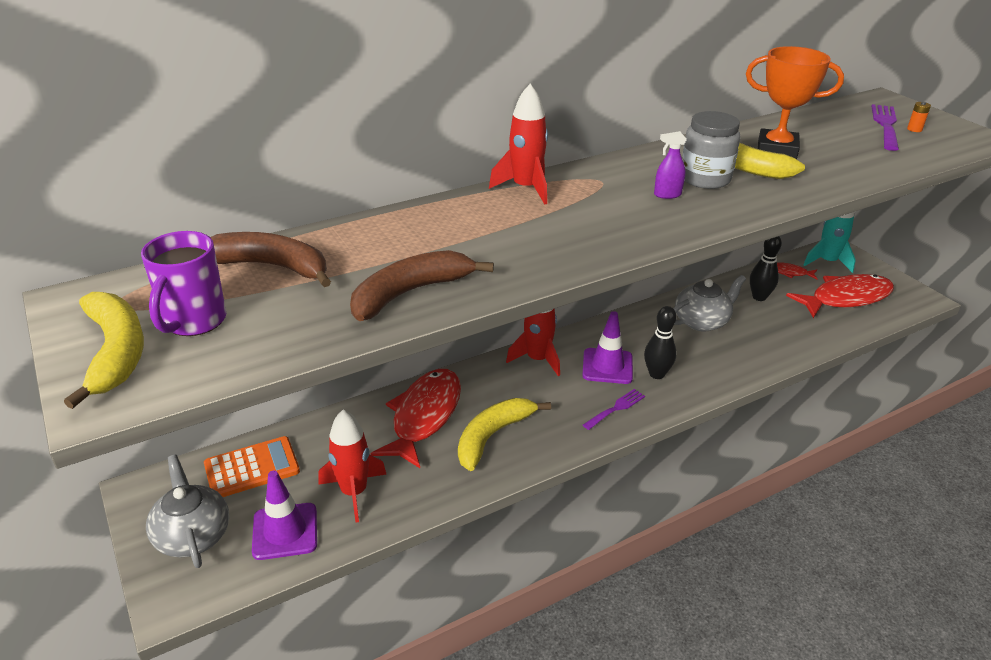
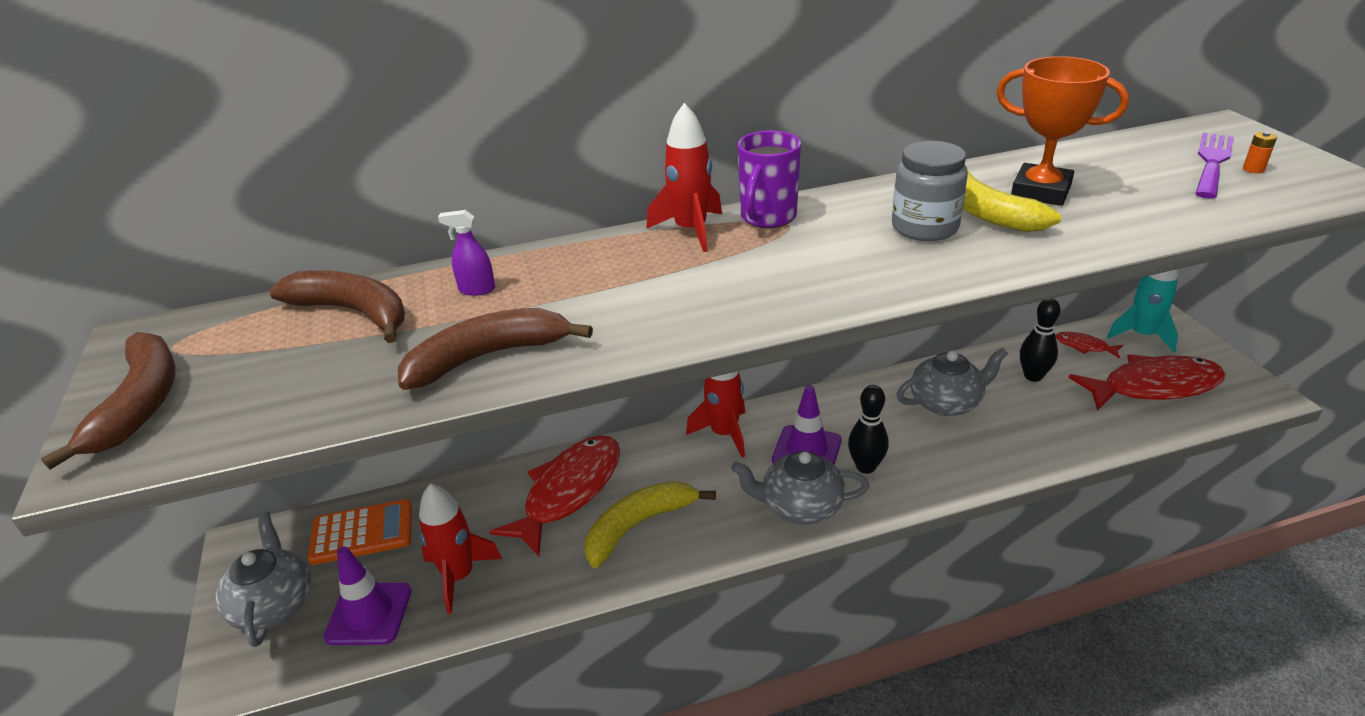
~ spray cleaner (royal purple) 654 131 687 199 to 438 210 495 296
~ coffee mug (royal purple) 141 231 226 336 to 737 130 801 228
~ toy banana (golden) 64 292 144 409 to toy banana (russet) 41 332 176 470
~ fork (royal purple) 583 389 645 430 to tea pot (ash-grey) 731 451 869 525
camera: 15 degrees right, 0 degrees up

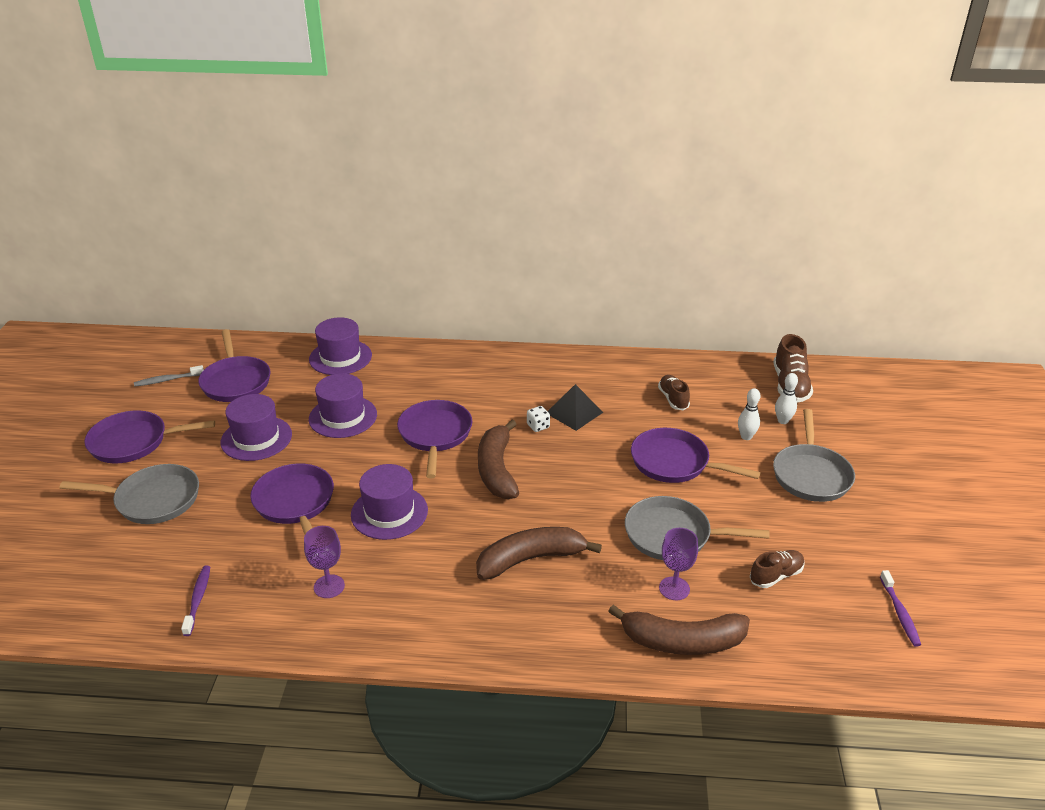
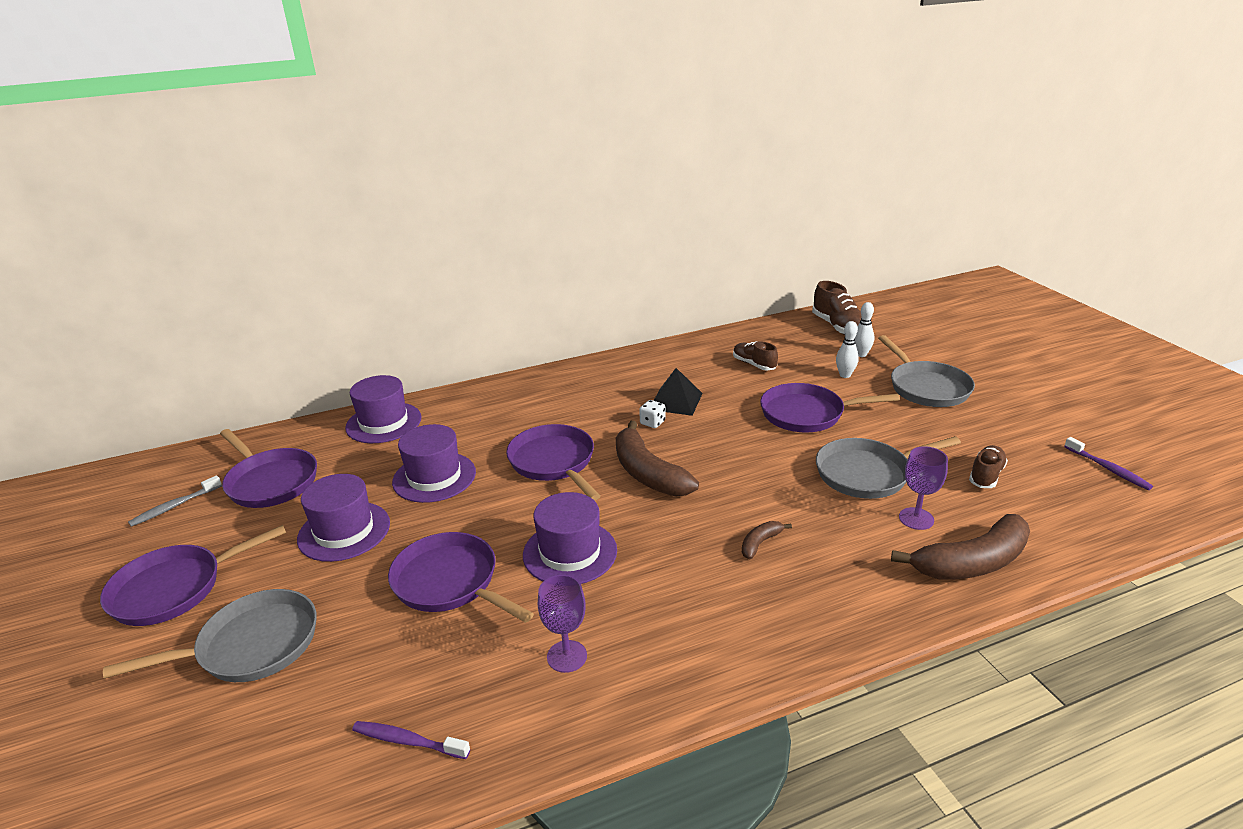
~ toy banana (russet) 476 527 602 580 = 742 521 792 560 x0.46
~ toothbrush (royal purple) 181 566 210 636 = 352 721 470 759 45 degrees counterclockwise
camera: 25 degrees left, 5 degrees down

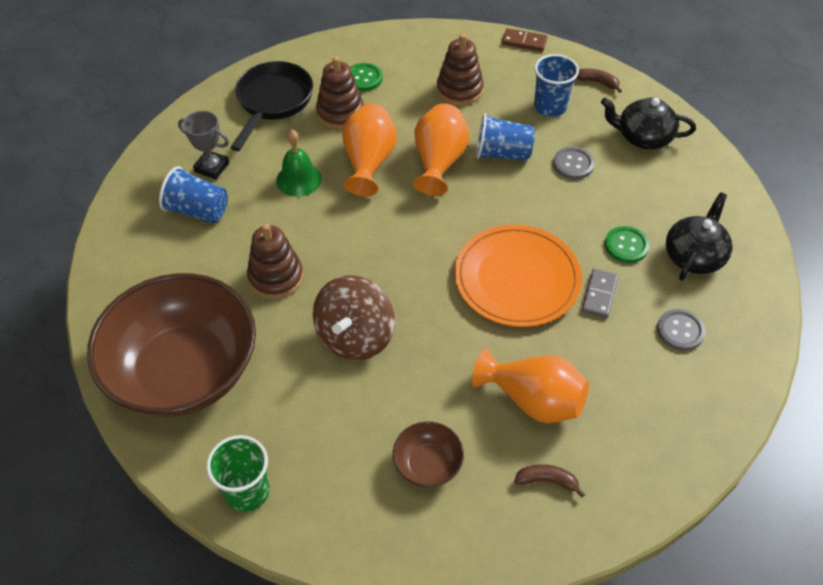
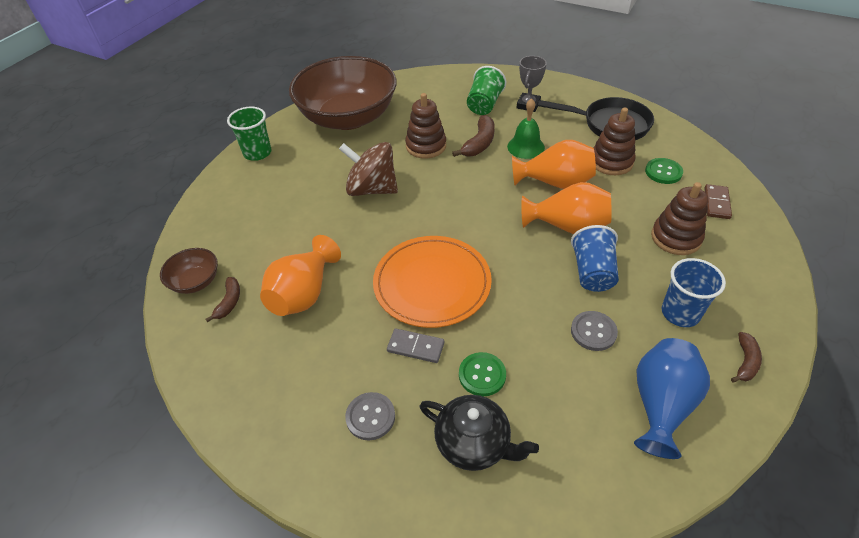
~ domino (russet) 502 28 547 52 to 704 184 732 219
~ tea pot (black) 601 97 696 150 to vase (cobalt) 634 338 710 459
~ cup (cobalt) 159 166 228 224 to cup (leaf-green) 467 66 506 115
~ deep dish (russet) 393 422 464 487 to 160 248 218 294
+ toy banana (russet) 452 115 495 157
camera: 90 degrees right, 5 degrees down

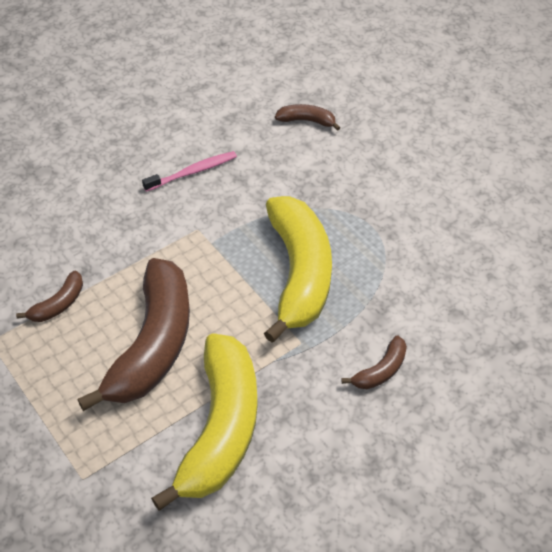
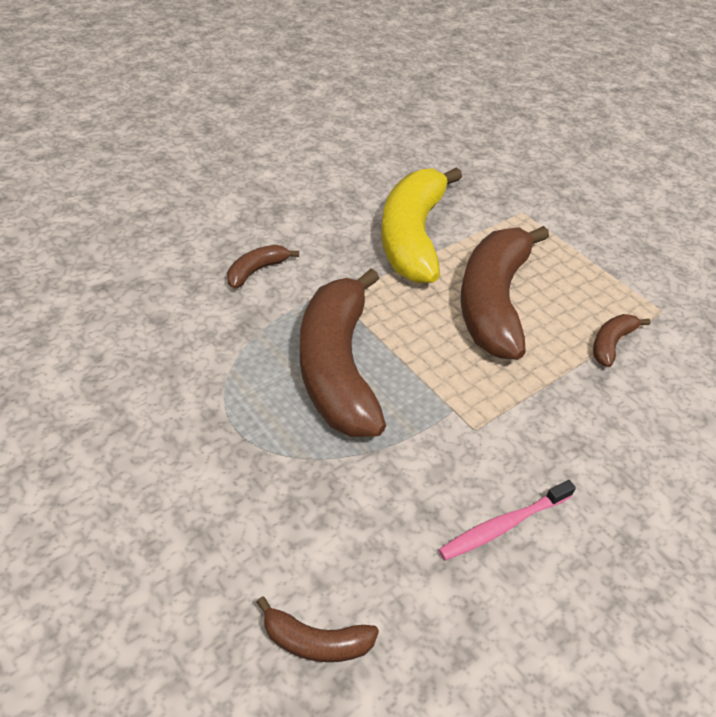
~ toy banana (golden) 264 196 332 343 to toy banana (russet) 300 269 386 437
camera: 175 degrees right, 5 degrees down

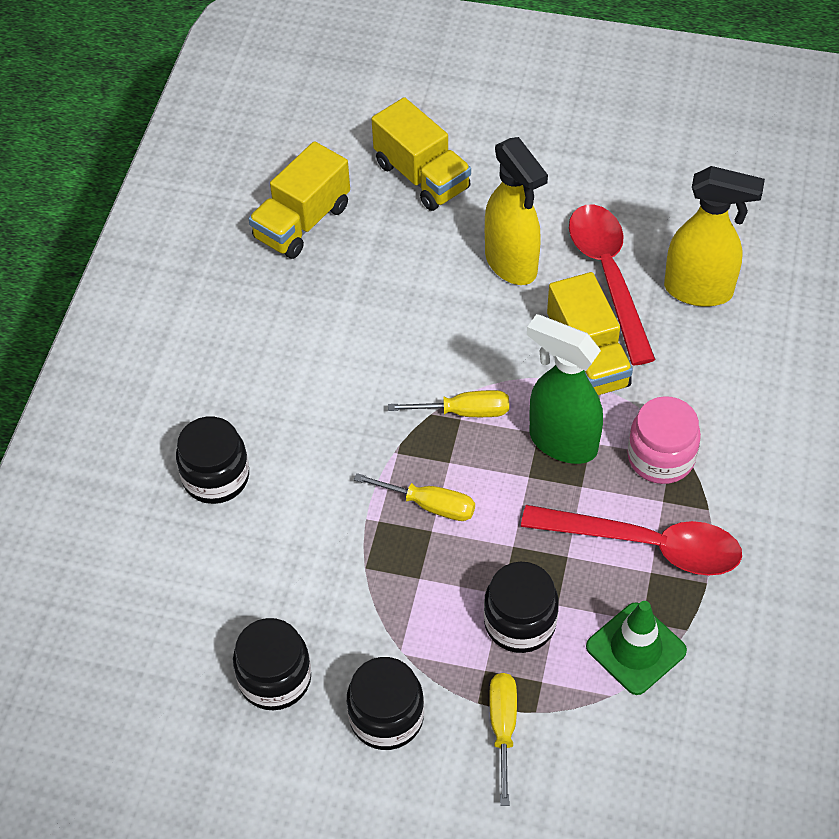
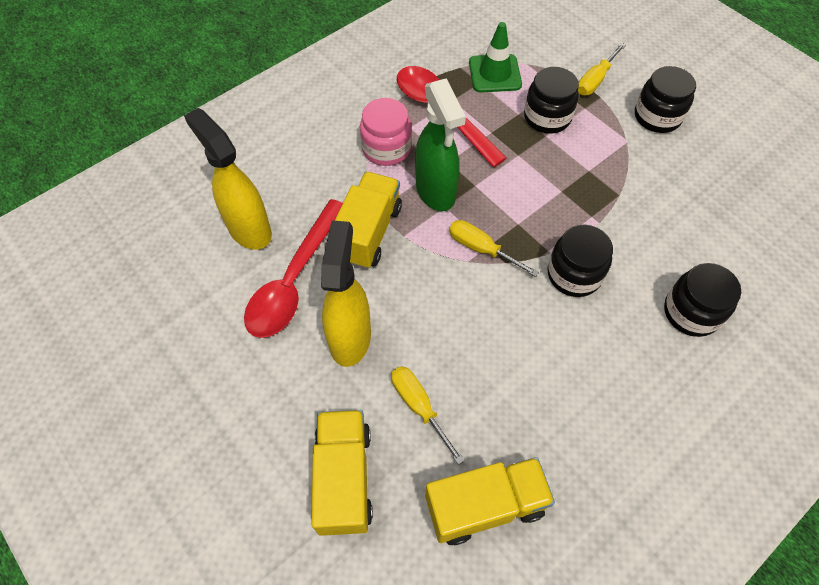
~ screwdriver (golden) 354 473 475 521 to 391 366 465 465
~ preserve jar (black) 233 618 311 710 to 548 224 613 297
camera: 145 degrees left, 5 degrees up

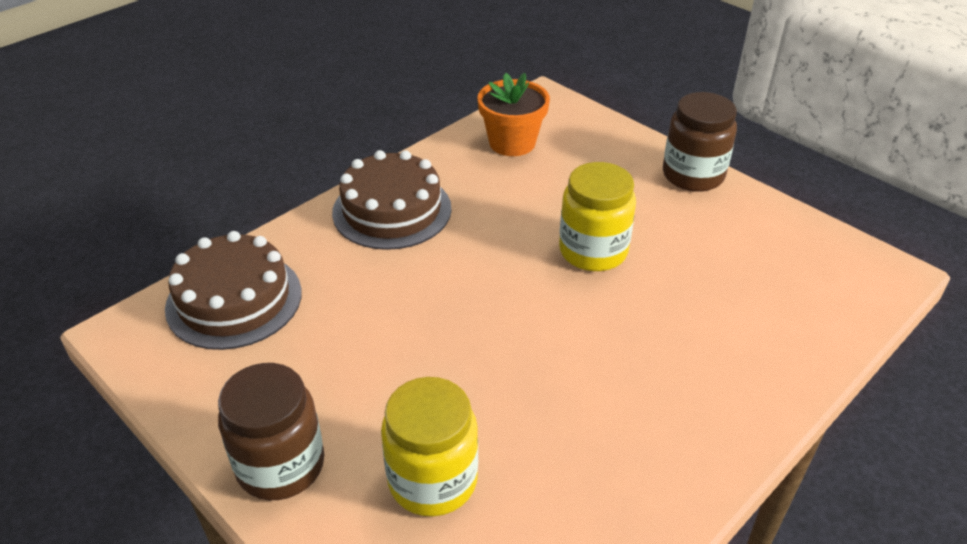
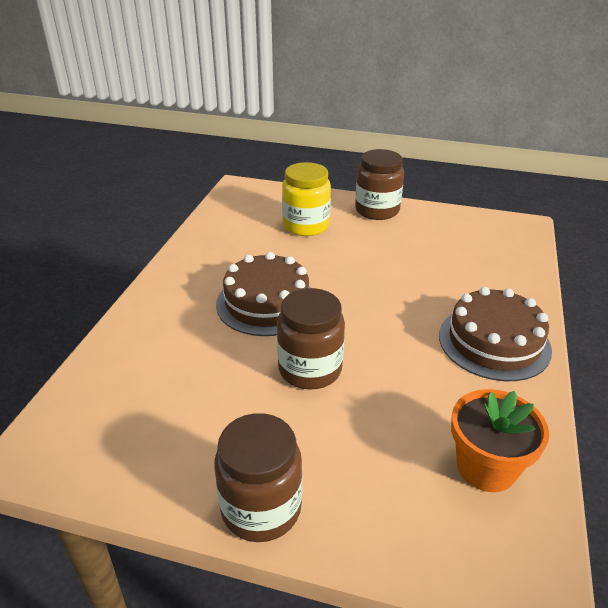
~ preserve jar (golden) 559 162 636 271 to preserve jar (russet) 277 288 345 389
~ gateau (russet) 165 231 302 350 to 216 252 311 336
camera: 150 degrees right, 5 degrees down

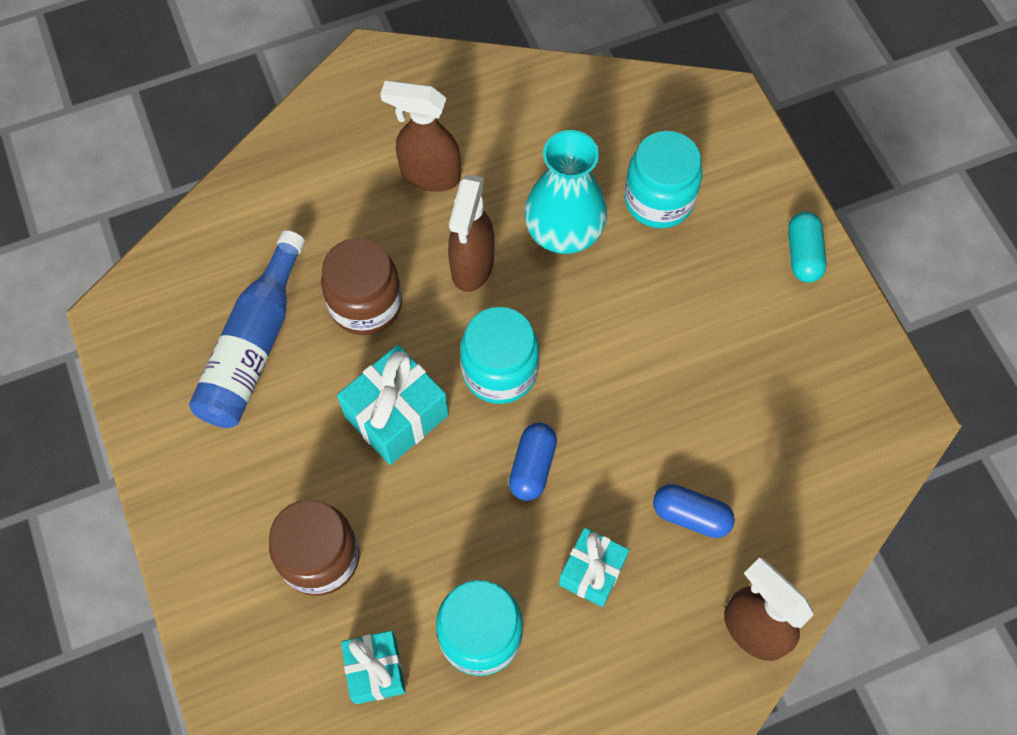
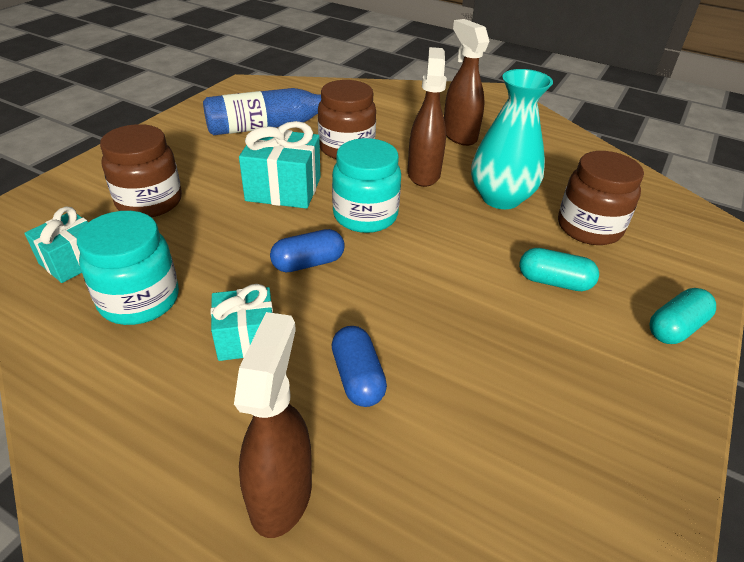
~ preserve jar (aqua) 624 131 702 228 to preserve jar (russet) 558 151 644 245
~ spray cleaner (russet) 448 175 494 292 = 408 47 447 187 120 degrees clockwise
+ pill shape (aqua) 519 248 599 291
camera: 50 degrees right, 25 degrees down

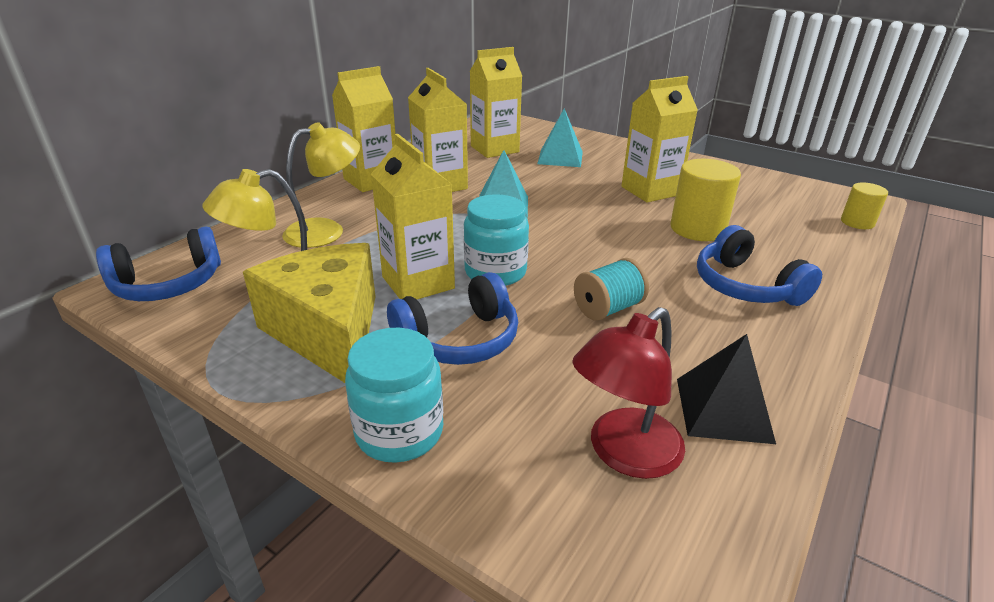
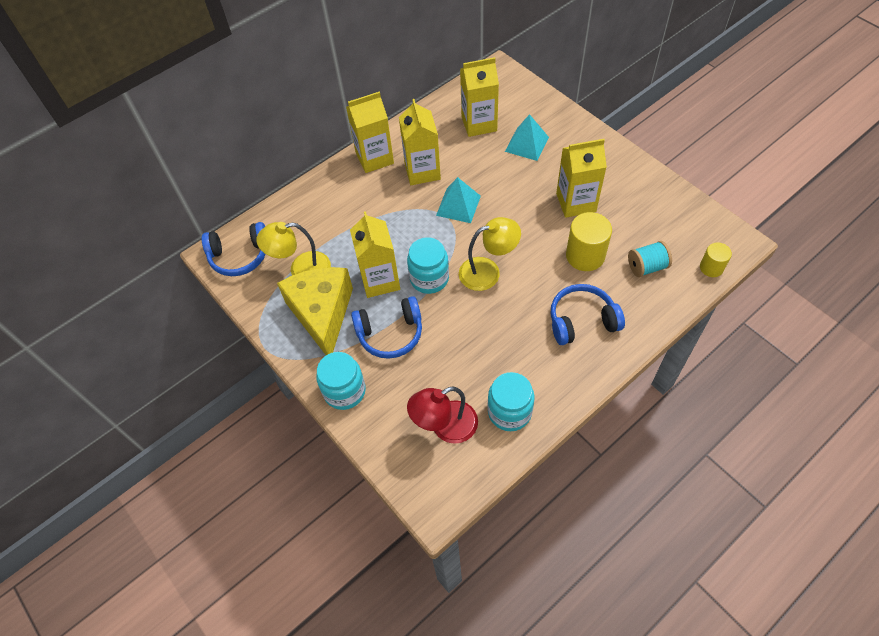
~ lamp (golden) 282 122 360 248 to 459 217 521 291
~ headset (cobalt) 697 225 822 306 = 551 284 625 345 90 degrees clockwise
~ reel of thread (aqua) 574 258 649 321 to 628 241 672 277
~ pyramid shape (black) 677 334 776 444 to preserve jar (aqua) 488 372 535 431
camera: 20 degrees right, 25 degrees up

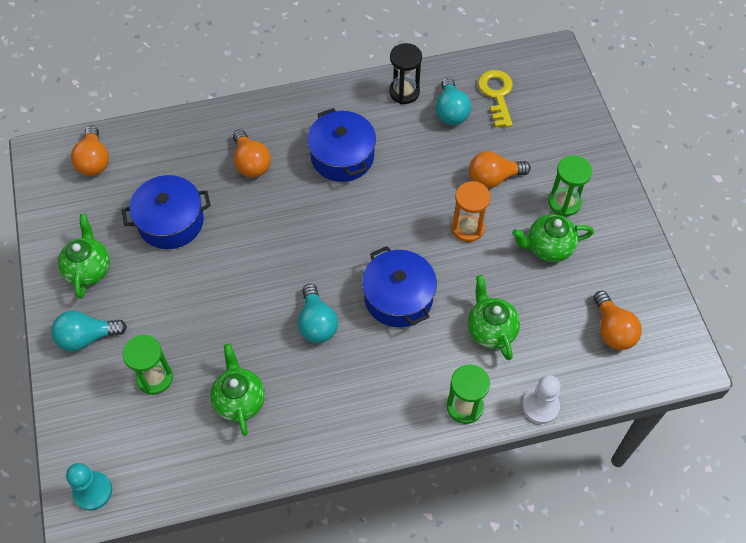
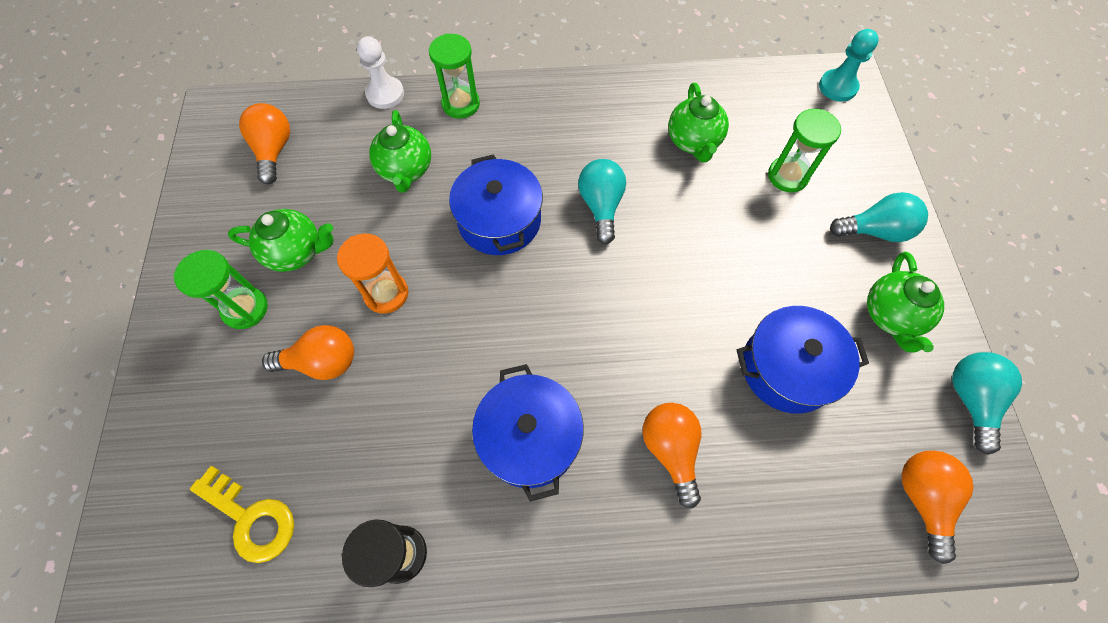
~ key (golden) 478 70 513 128 = 190 466 294 563 60 degrees counterclockwise
~ bulb (aqua) 435 77 471 125 to 952 352 1022 455
camera: 170 degrees left, 5 degrees up

